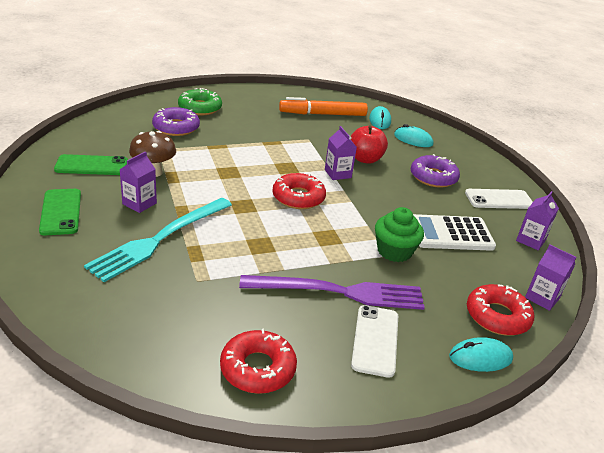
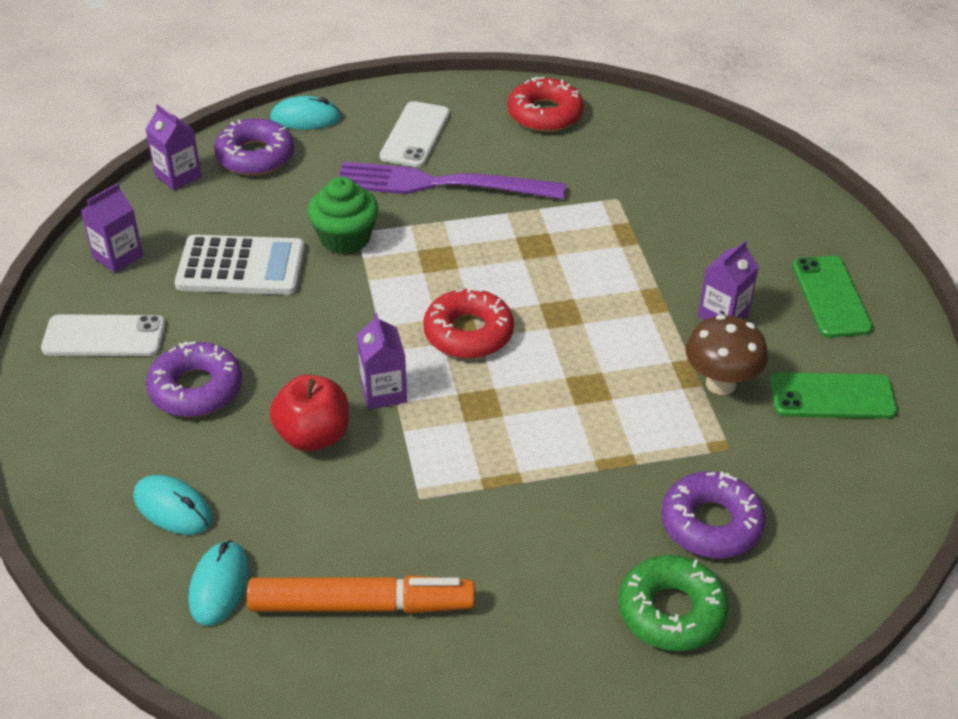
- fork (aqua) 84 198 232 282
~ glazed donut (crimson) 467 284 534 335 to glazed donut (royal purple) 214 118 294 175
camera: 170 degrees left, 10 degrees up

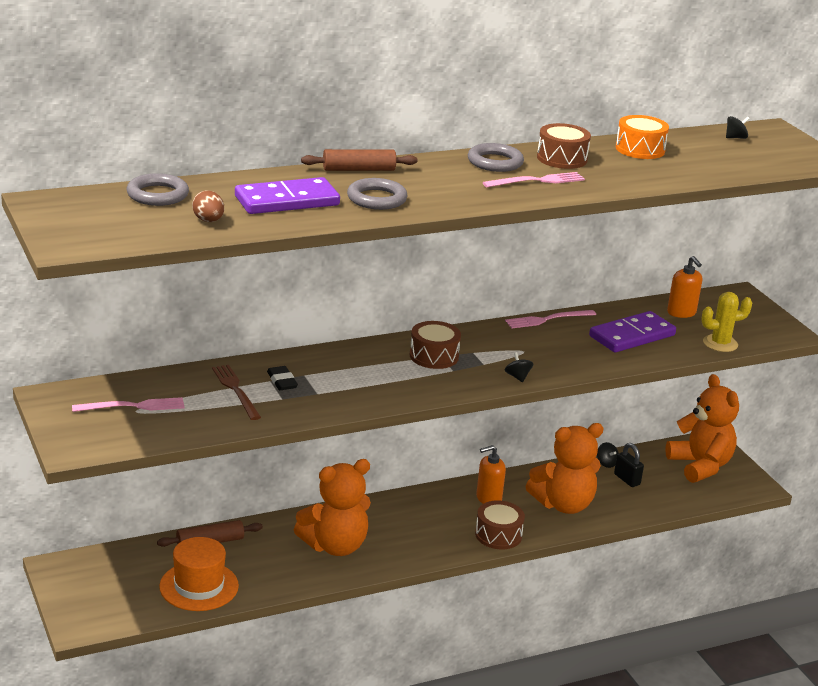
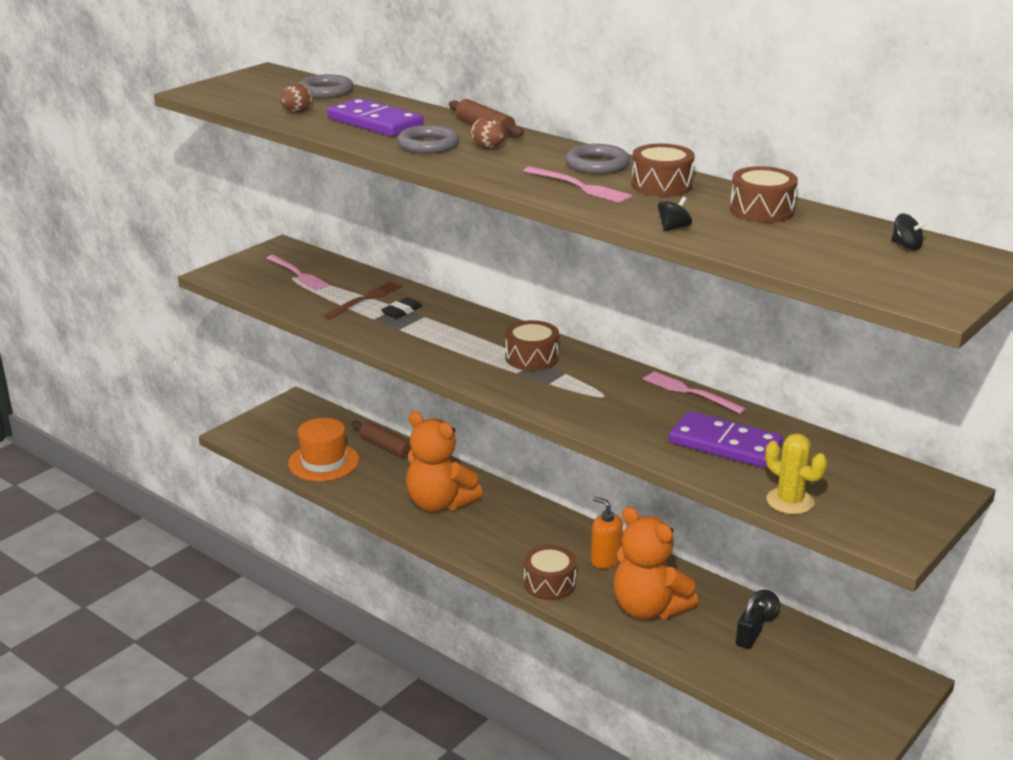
~ toy drum (bright orange) 616 115 669 159 to toy drum (russet) 730 166 798 223
- soap dispenser (bright orange) 667 256 702 318
~ toy top (black) 505 352 533 382 to 658 196 692 231
- teddy bear (bright orange) 665 374 739 483
+ egg (russet) 470 118 505 148
camera: 65 degrees right, 0 degrees up

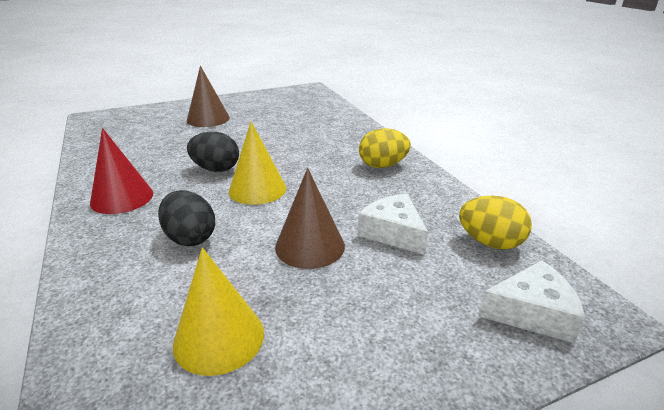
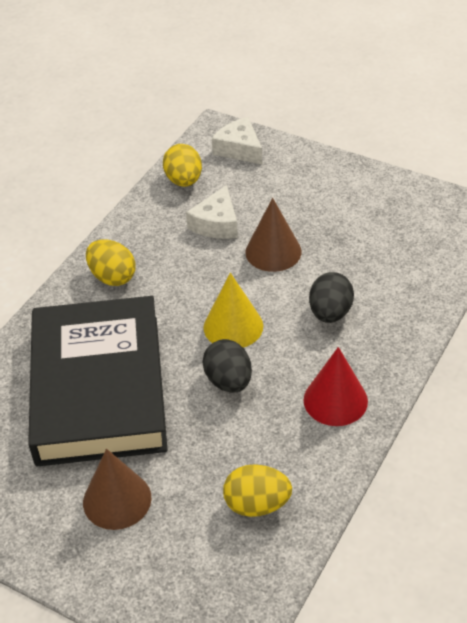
- solid cone (golden) 173 247 264 376
+ hardback (black) 28 296 168 467
+ egg (golden) 223 464 292 517
camera: 125 degrees left, 15 degrees up

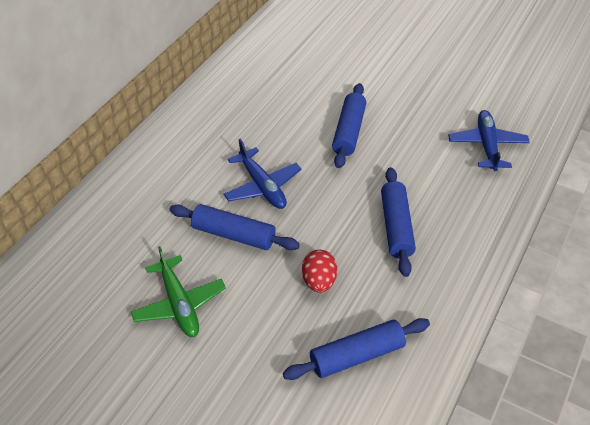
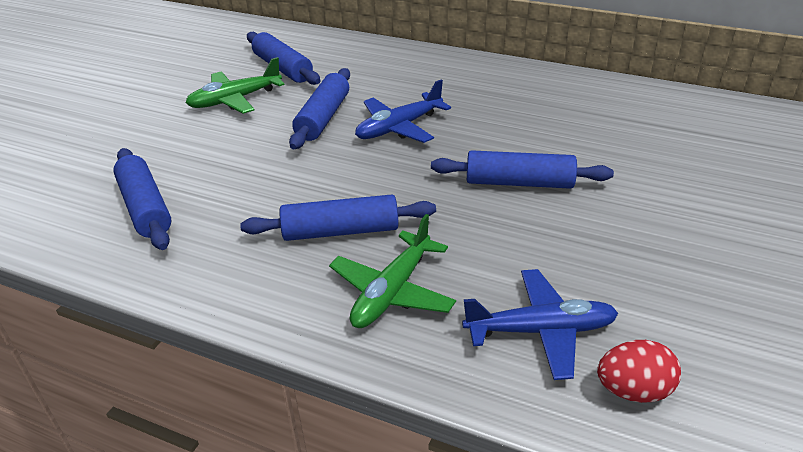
~ egg (crimson) 302 250 337 293 to 597 340 681 403
+ rolling pin (cobalt) 247 32 320 85
+ toy plane (leaf-green) 329 214 456 328
camera: 85 degrees right, 10 degrees down

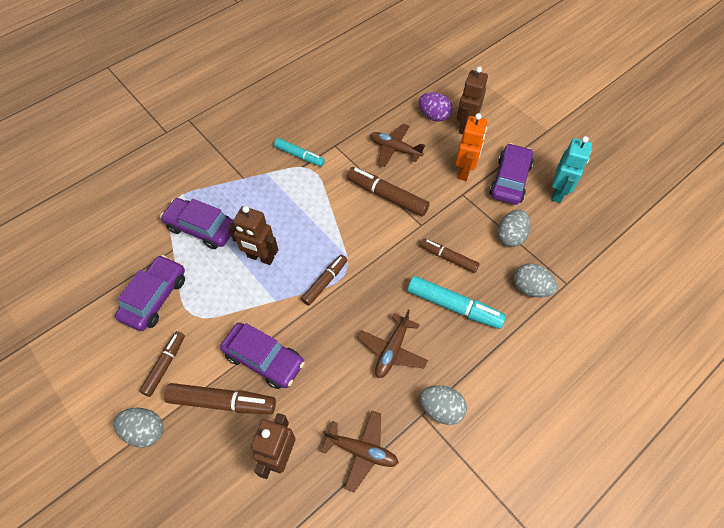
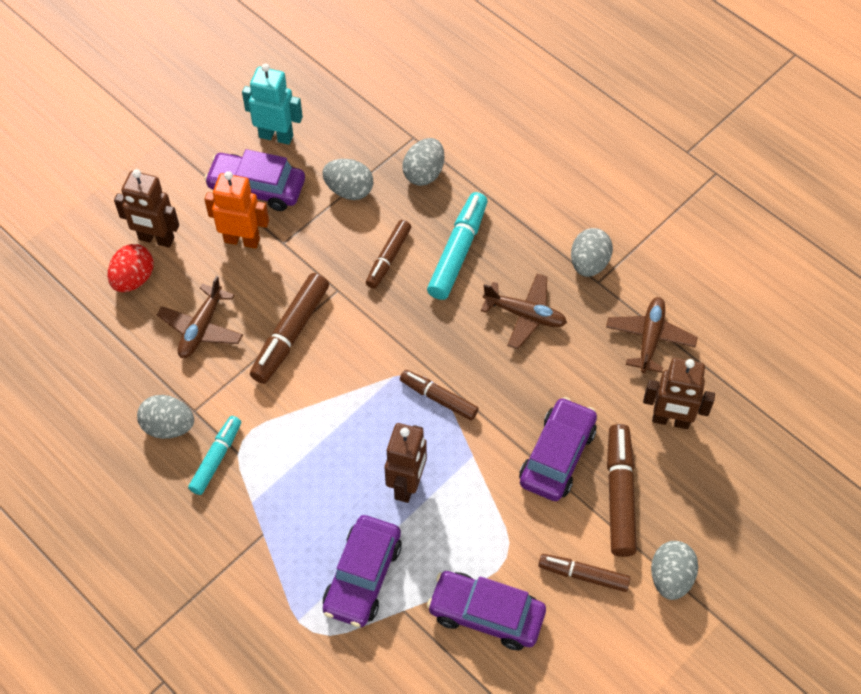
~ egg (royal purple) 419 92 453 122 to egg (crimson) 108 244 154 292
+ egg (ash-grey) 137 395 194 439
camera: 95 degrees left, 0 degrees up

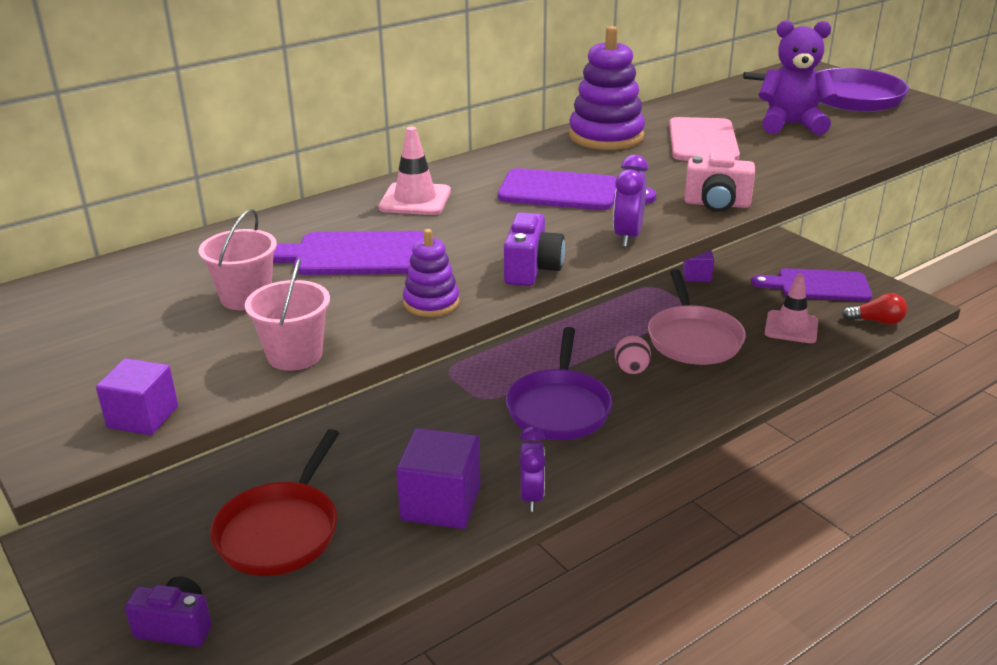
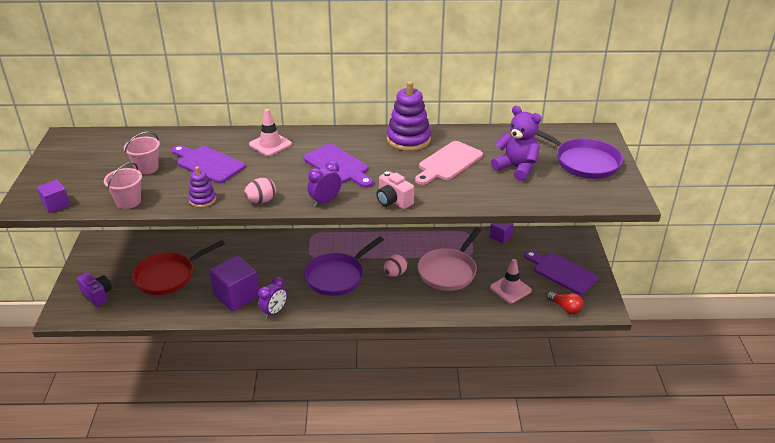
~ photo camera (royal purple) 504 212 565 286 to egg (rose-pink) 244 178 276 203
camera: 35 degrees right, 5 degrees up

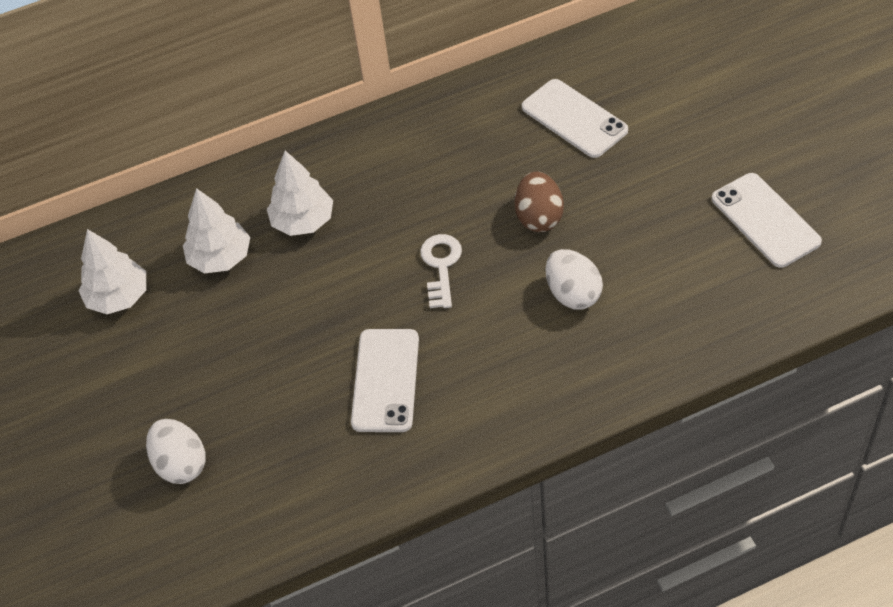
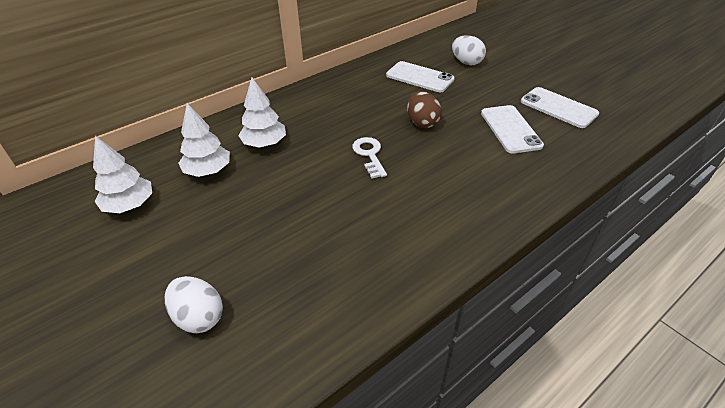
~ egg (white) 546 249 603 310 to 452 35 486 65
~ mobile phone (white) 351 329 419 432 to 481 105 544 154
camera: 20 degrees left, 10 degrees down

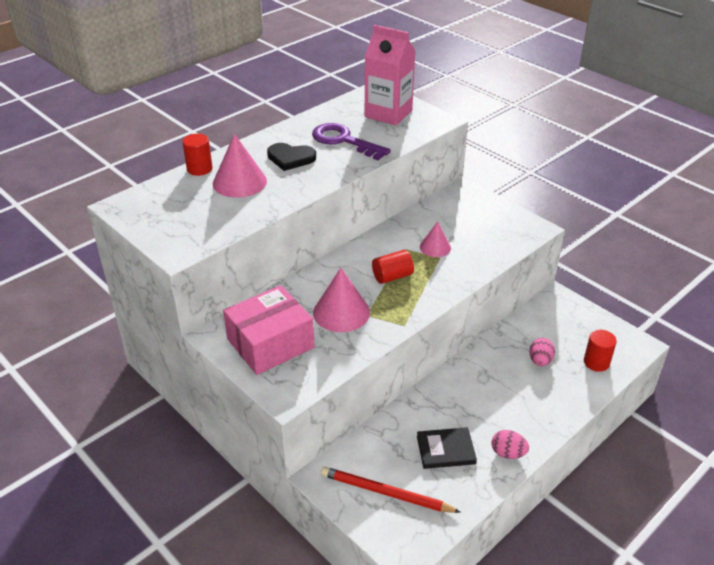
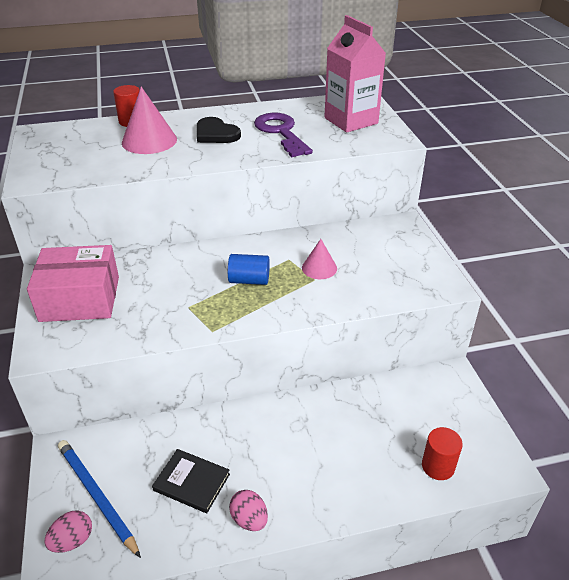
~ cylinder shape (crimson) 372 250 414 284 to cylinder shape (cobalt) 228 254 270 285
- solid cone (rose-pink) 313 268 370 332
~ egg (rose-pink) 529 338 555 366 to 44 510 92 553
~ pencil (crimson) 321 467 460 513 to pencil (cobalt) 58 440 141 558
camera: 30 degrees right, 0 degrees up

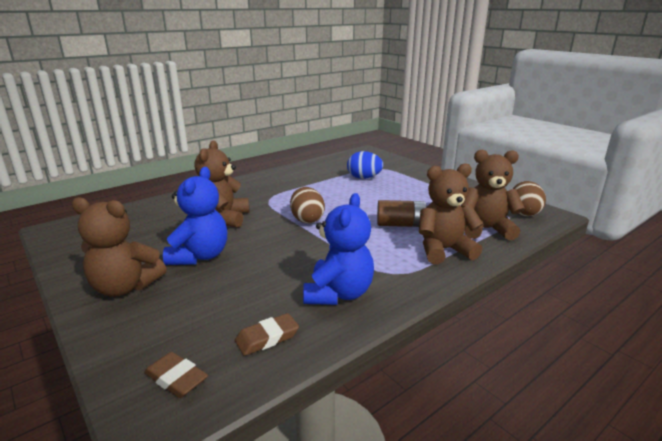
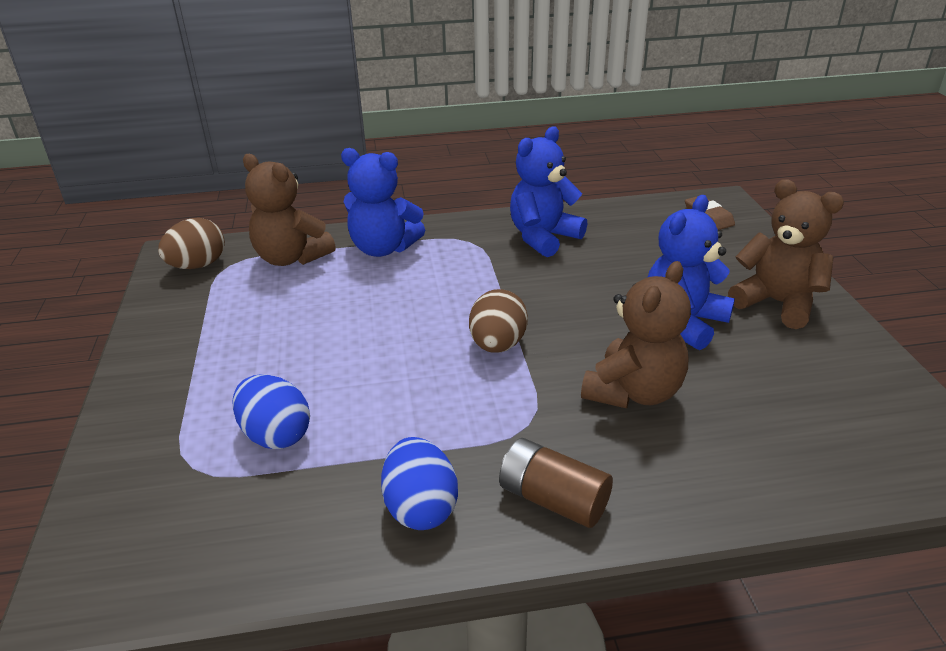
~ teddy bear (russet) 419 163 483 264 to teddy bear (cobalt) 341 148 425 257
~ AA battery (russet) 377 200 427 227 to 499 438 613 528
- gum eraser (russet) 235 313 299 356
+ egg (cobalt) 381 437 458 530
camera: 150 degrees left, 10 degrees up

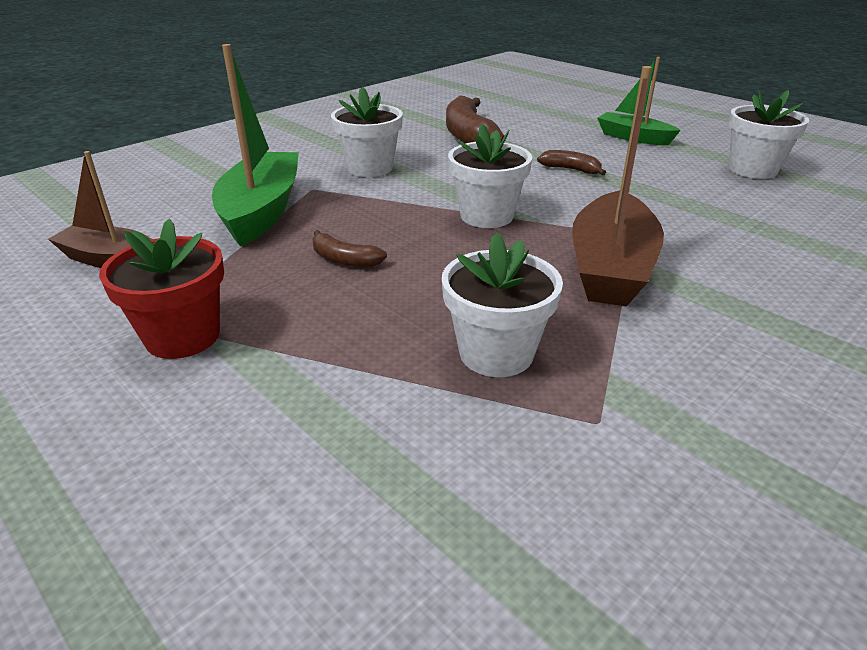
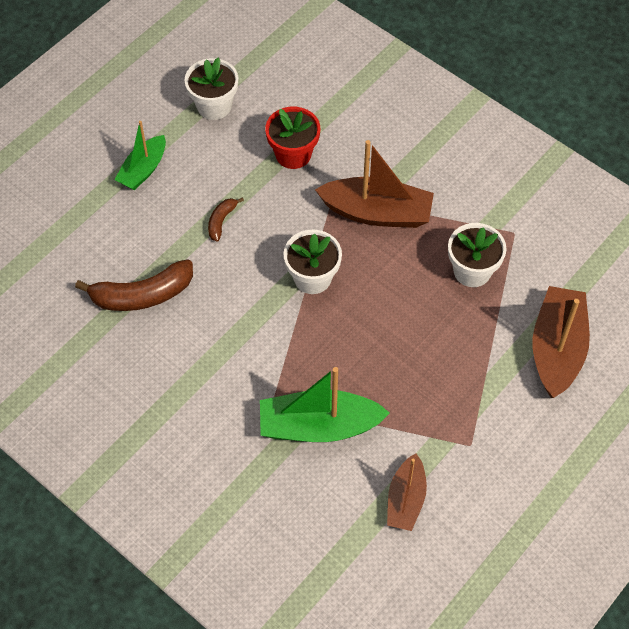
- plant pot (white) 331 87 403 177
~ plant pot (crimson) 99 219 224 359 to 265 107 320 169
- toy banana (russet) 312 230 387 267
+ toy boat (russet) 533 286 590 398
camera: 95 degrees left, 25 degrees up

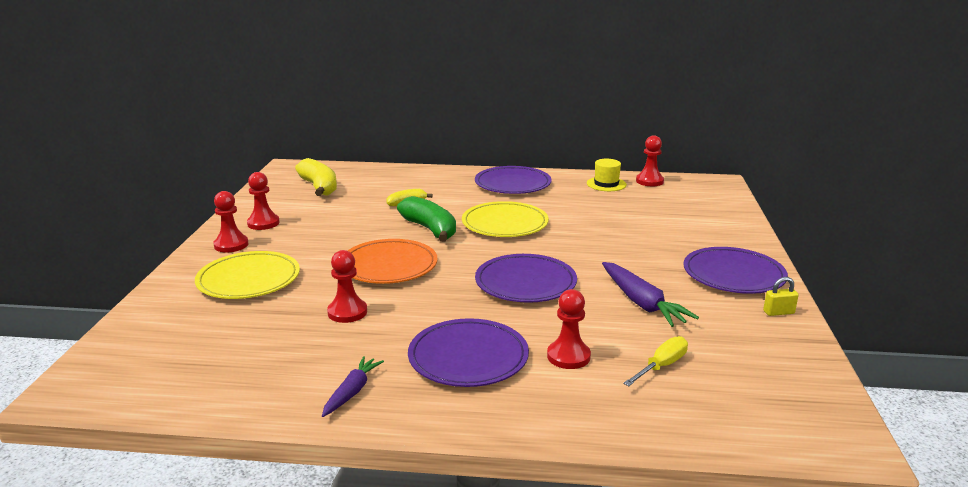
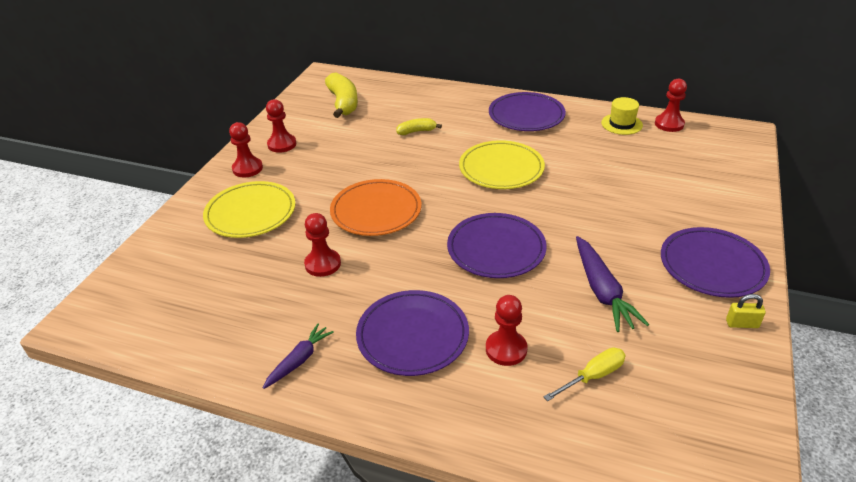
- toy banana (leaf-green) 397 196 456 242
camera: 15 degrees right, 15 degrees up

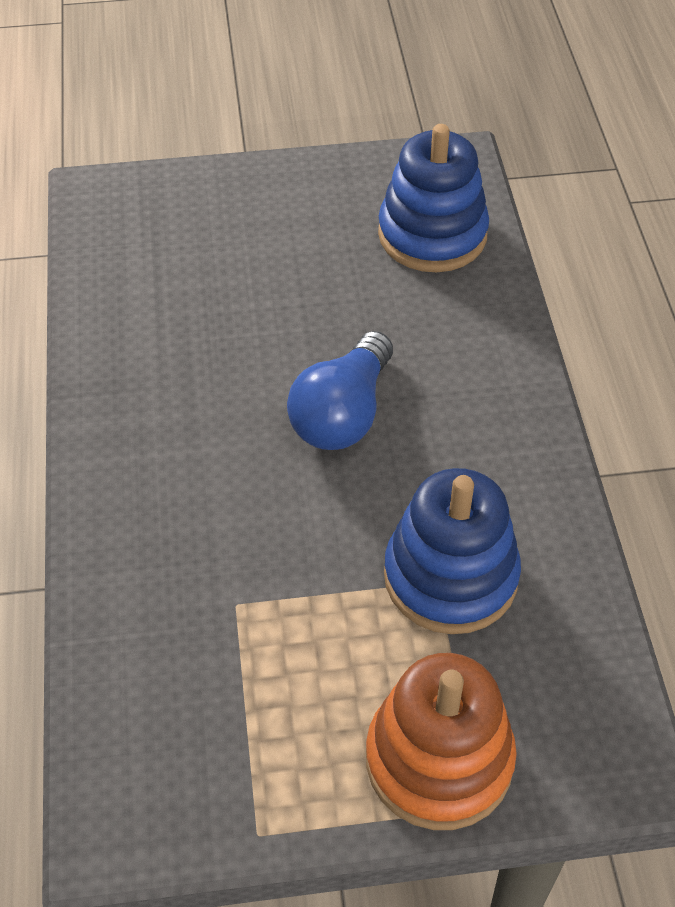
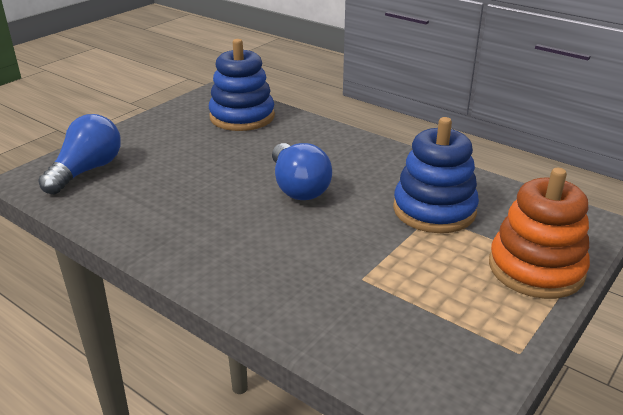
+ bulb (cobalt) 38 114 121 195
camera: 45 degrees left, 20 degrees down

